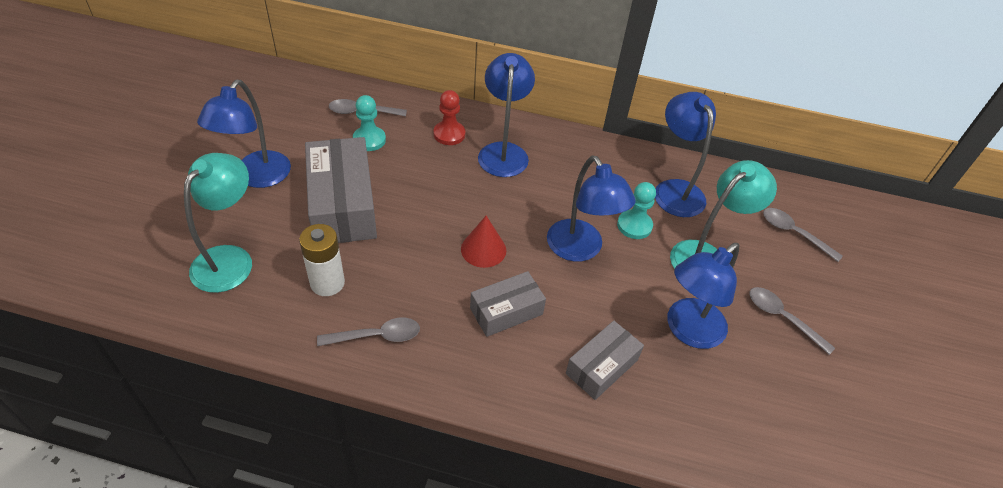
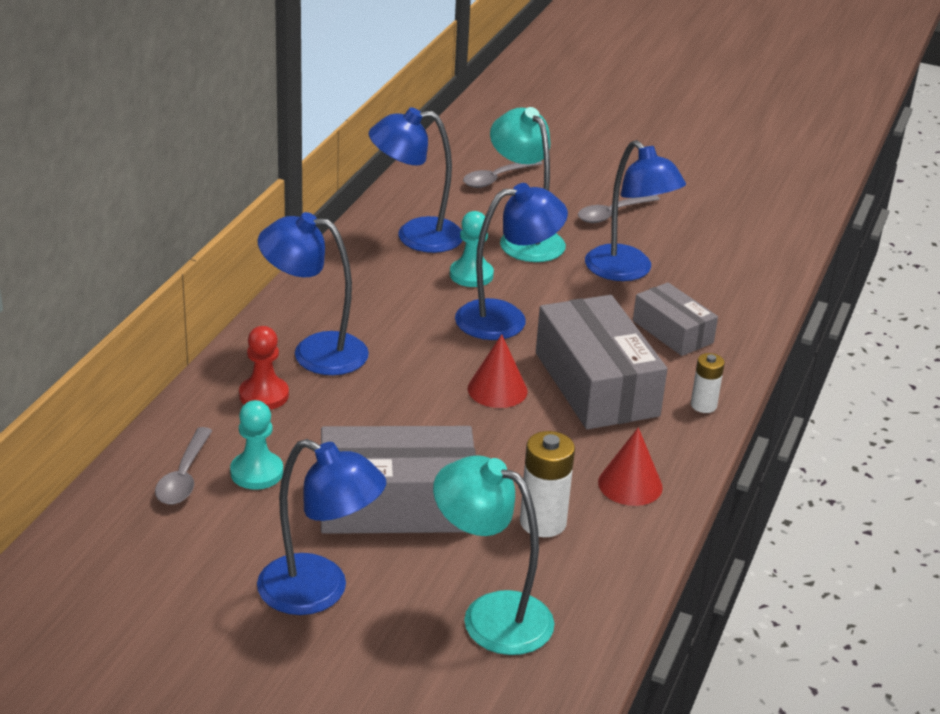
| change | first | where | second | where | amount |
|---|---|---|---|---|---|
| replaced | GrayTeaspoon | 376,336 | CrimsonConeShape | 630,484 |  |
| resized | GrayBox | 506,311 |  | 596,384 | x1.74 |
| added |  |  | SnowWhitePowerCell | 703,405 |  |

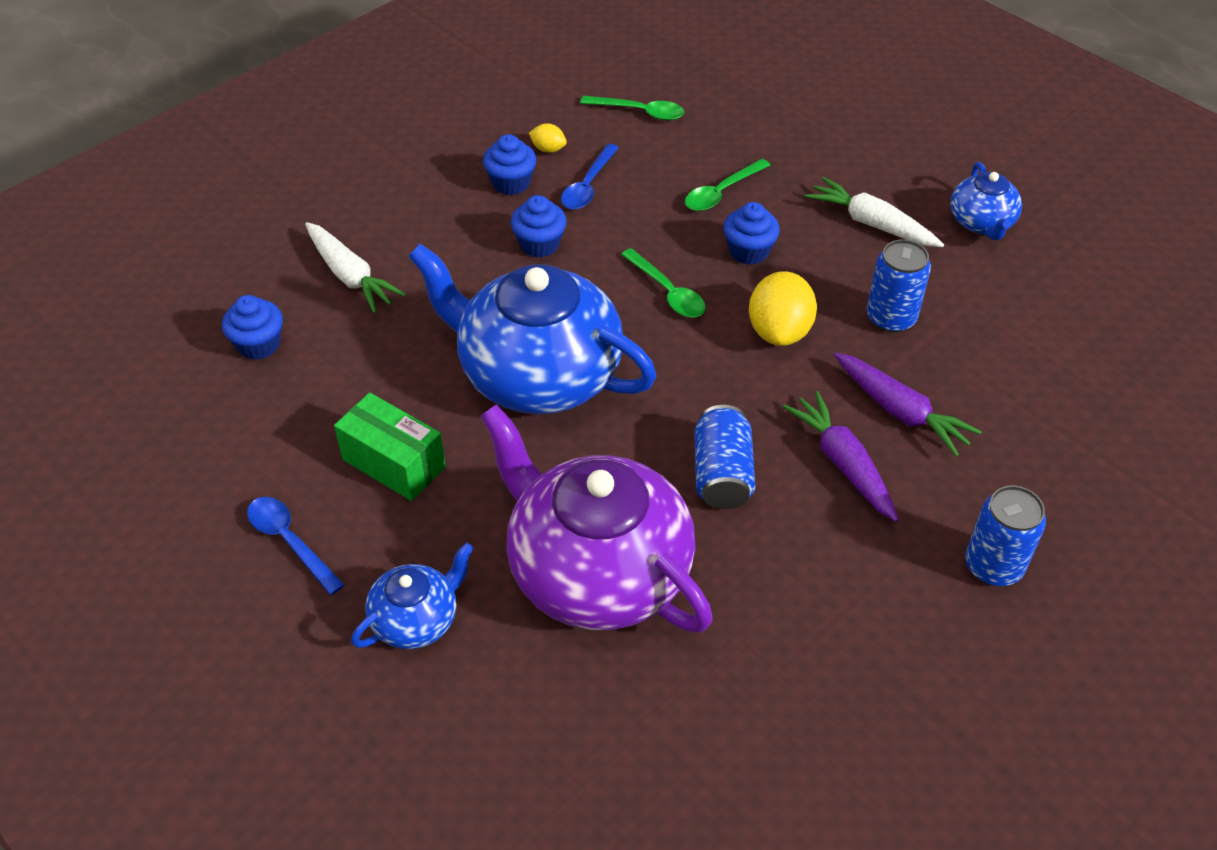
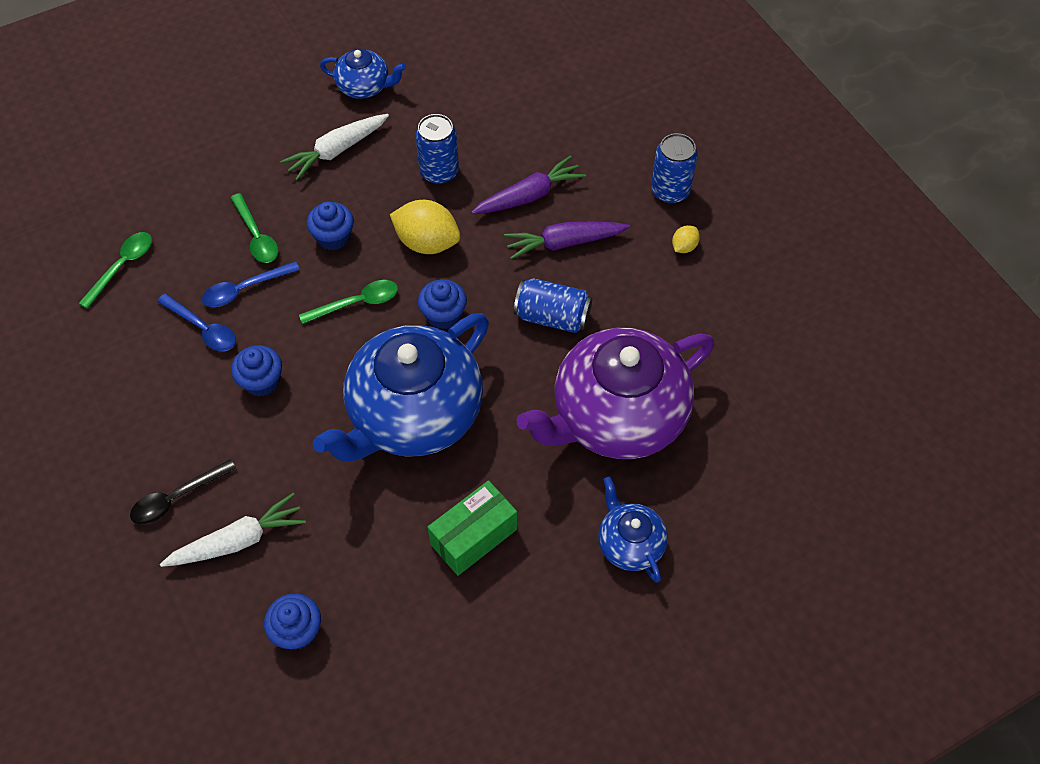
| change | first | where | second | where | amount |
|---|---|---|---|---|---|
| moved | BlueTeaspoon | 290,542 |  | 244,289 |  |
| moved | BlueMuffin | 511,183 |  | 443,315 |  |
| moved | YellowCitrusFruit | 548,149 |  | 684,247 |  |
| added |  |  | BlackTeaspoon | 177,498 |  |

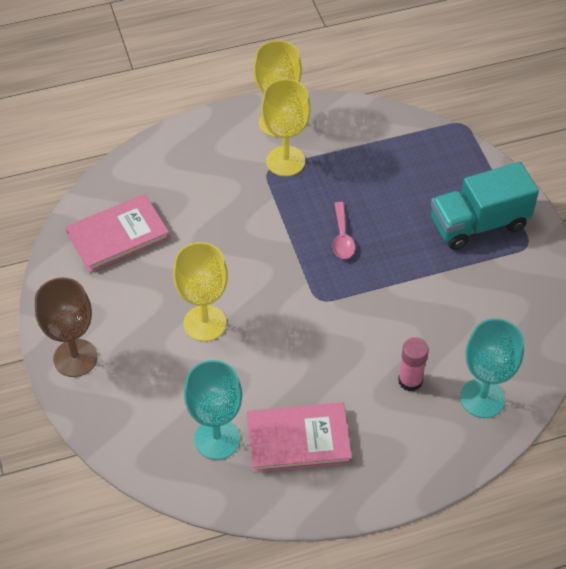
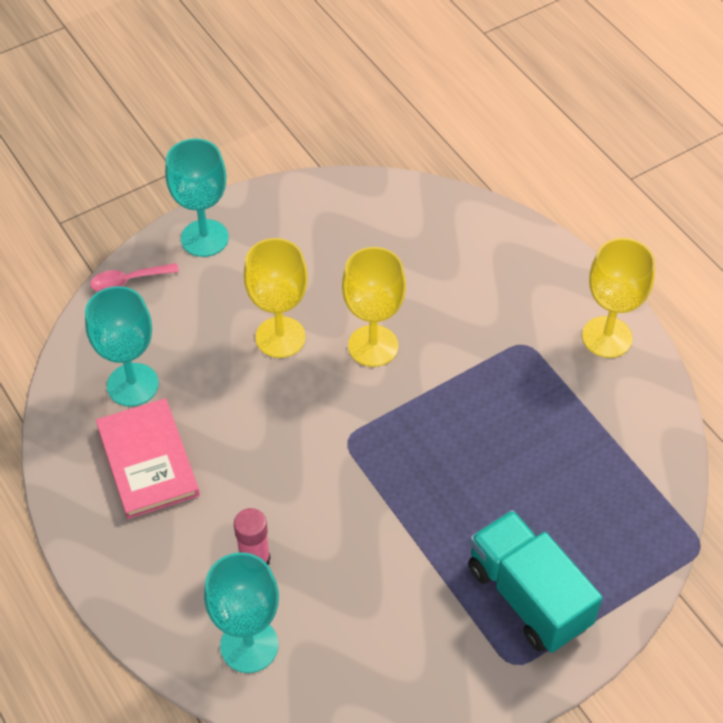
| change | first | where | second | where | amount |
|---|---|---|---|---|---|
| recoloured | RussetGoblet | 75,358 | TealGoblet | 204,238 |  |
| removed | RosePinkBook | 118,236 |  |  |  |
| moved | YellowGoblet | 285,161 |  | 373,346 |  |
| moved | RosePinkTeaspoon | 342,237 |  | 128,281 |  |

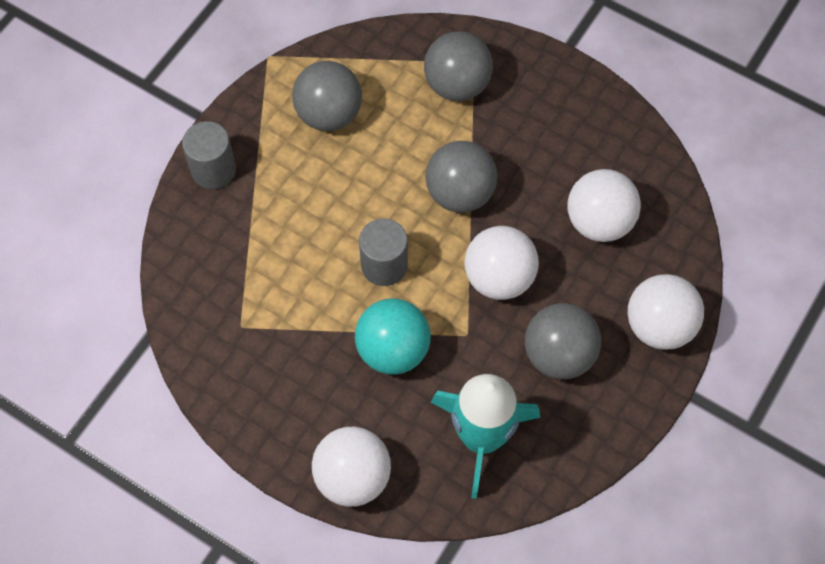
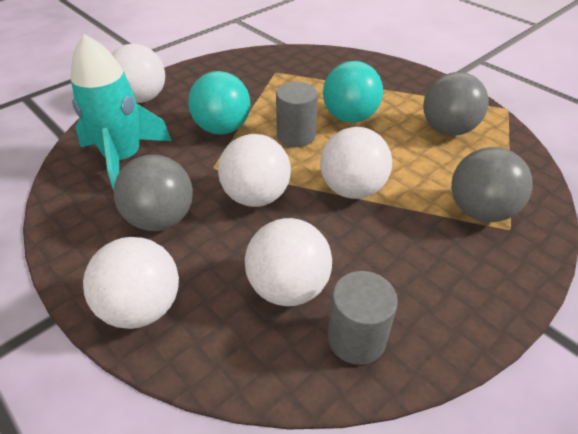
| change | first | where | second | where | amount |
|---|---|---|---|---|---|
| moved | GrayCylinderShape | 213,170 |  | 356,338 |  |
| recoloured | GrayBall | 460,193 | SnowWhiteBall | 352,189 |  |
| added |  |  | TealBall | 350,117 |  |

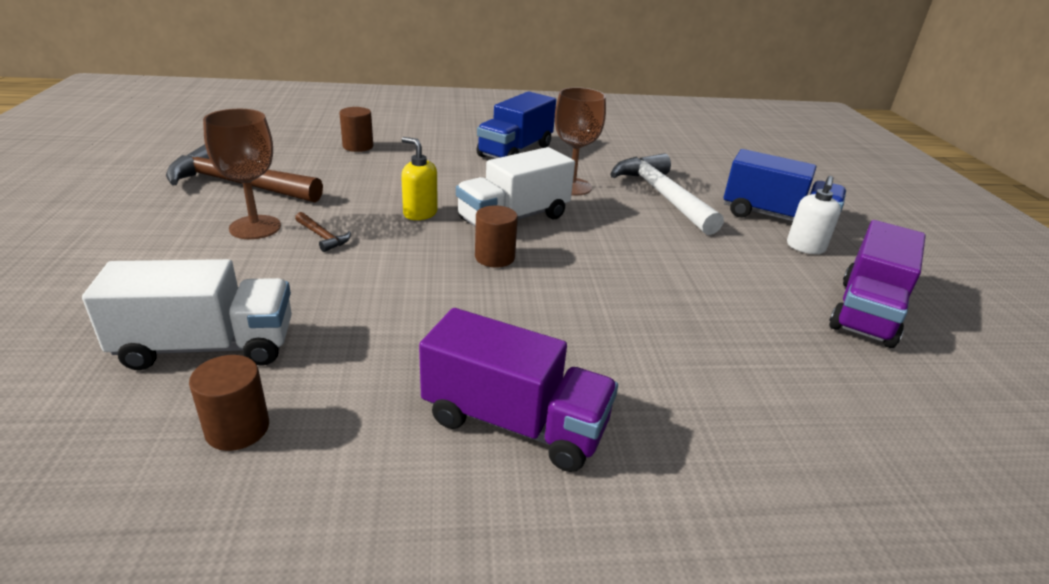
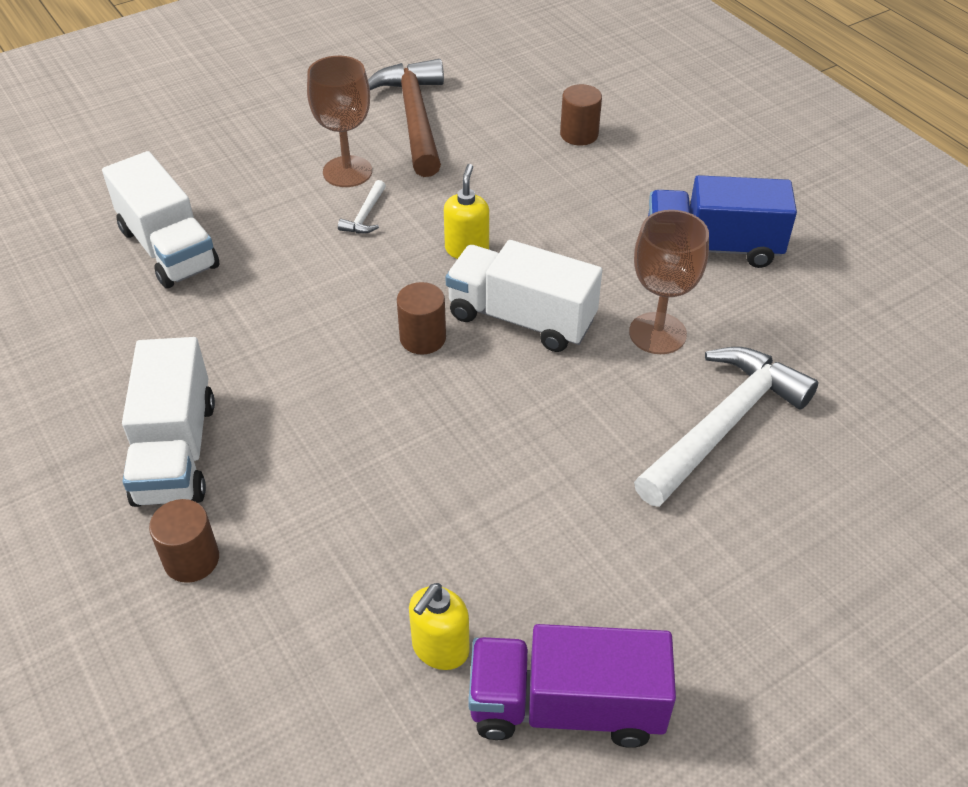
| change | first | where | second | where | amount |
|---|---|---|---|---|---|
| moved | RussetCylinderShape | 237,429 |  | 191,559 |  |
| recoloured | RussetCarpenter'sHammer | 323,237 | SnowWhiteCarpenter'sHammer | 365,216 |  |
| recoloured | VioletToyTruck | 515,422 | SnowWhiteToyTruck | 176,451 |  |
| removed | BlueToyTruck | 776,218 |  |  |  |
| removed | SnowWhitePumpBottle | 805,247 |  |  |  |
| added |  |  | YellowPumpBottle | 440,649 |  |

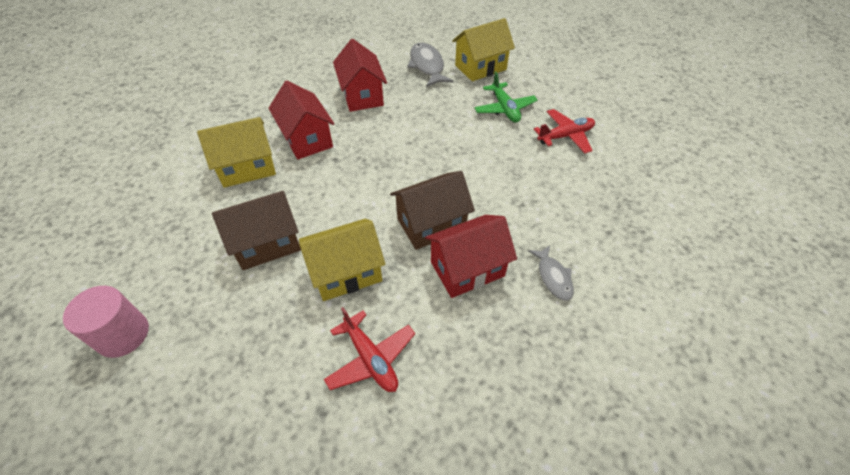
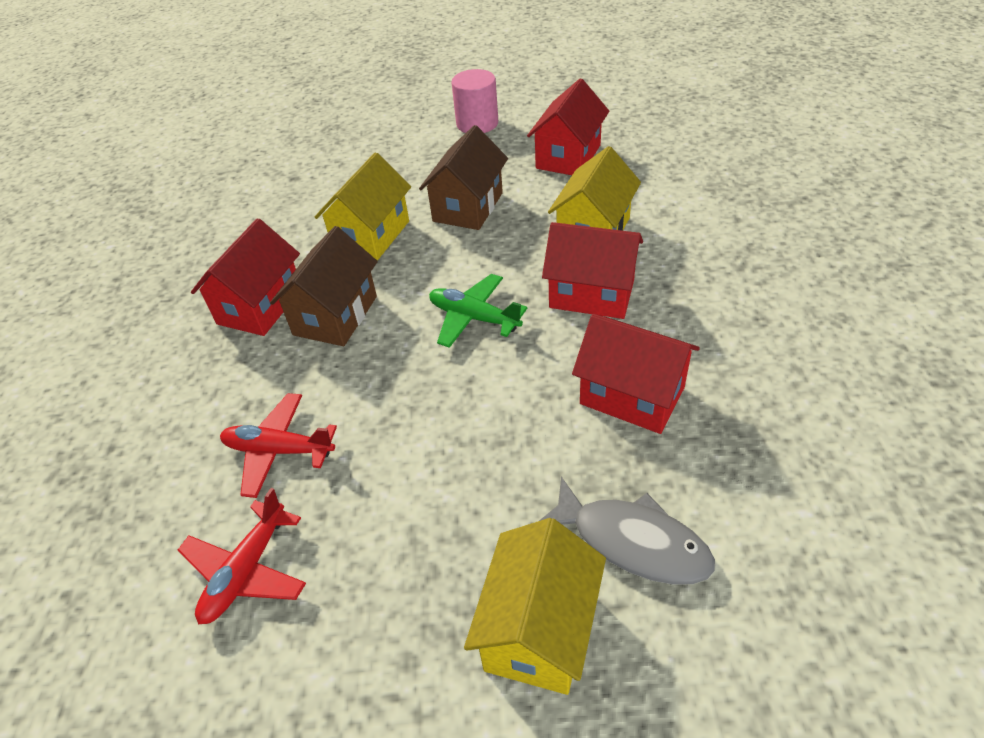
| change | first | where | second | where | amount |
|---|---|---|---|---|---|
| moved | CrimsonAeroplane | 370,358 |  | 279,450 |  |
| moved | LeafGreenAeroplane | 504,109 |  | 474,318 |  |
| removed | GrayFish | 553,277 |  |  |  |
| added |  |  | CrimsonCottage | 568,157 |  |

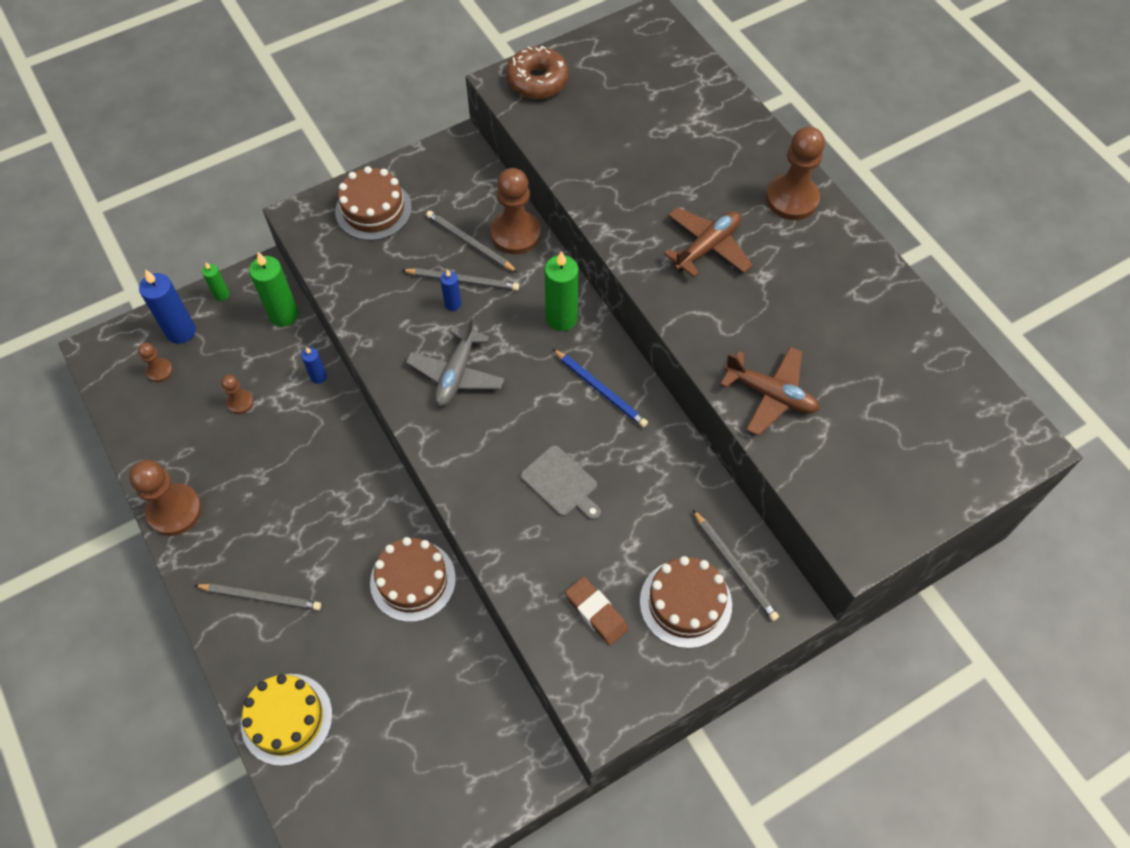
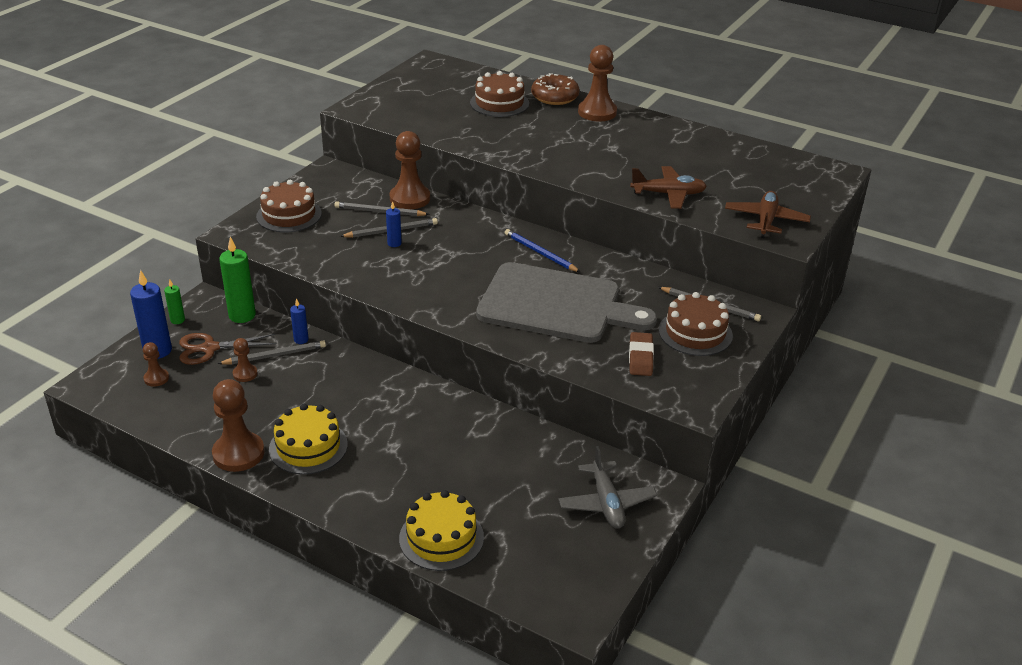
| change | first | where | second | where | amount |
|---|---|---|---|---|---|
| moved | GrayPencil | 260,597 |  | 274,355 |  |
| moved | RussetGateau | 413,580 |  | 499,103 |  |
| moved | GrayAeroplane | 456,374 |  | 606,503 |  |
| moved | RussetDonut | 537,81 |  | 555,97 |  |
| resized | GrayCuttingBoard | 561,483 |  | 556,305 | x2.39 |
| removed | LeafGreenWaxCandle | 561,318 |  |  |  |
| turned | BluePencil | 600,389 |  | 540,253 | 150 degrees counterclockwise |
| turned | RussetGumEraser | 596,612 |  | 640,357 | 75 degrees clockwise |
| moved | RussetAeroplane | 707,247 |  | 766,220 |  |
| added |  |  | RussetPairOfScissors | 210,348 |  |
| added |  |  | YellowGateau | 308,447 |  |

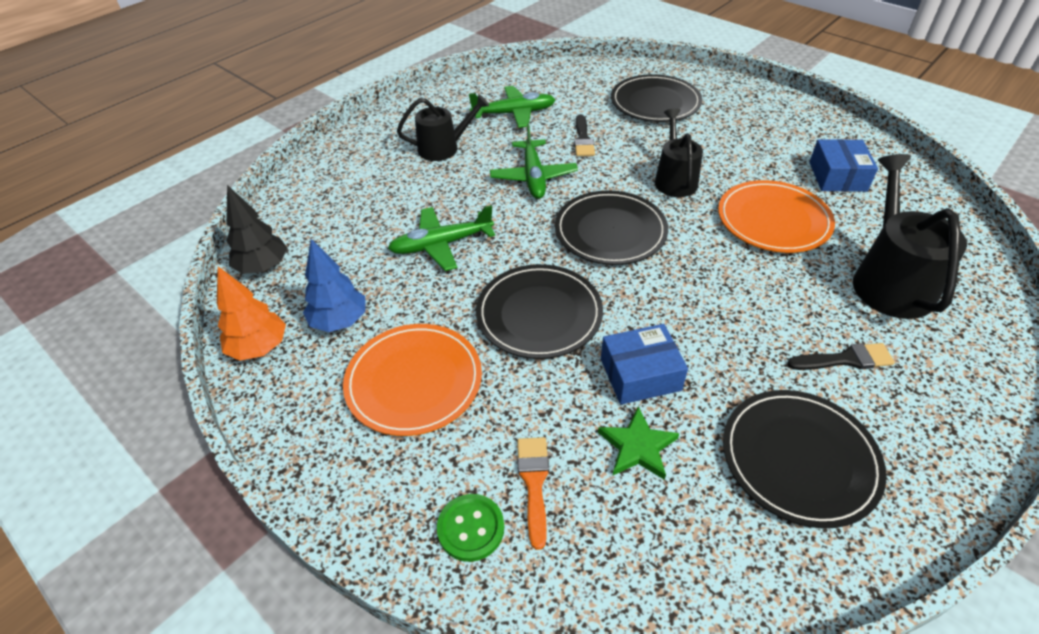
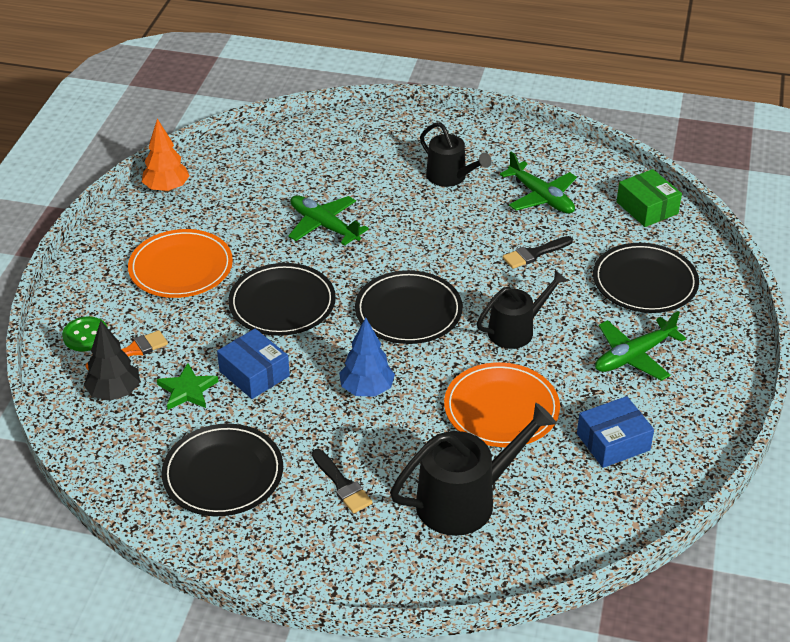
| change | first | where | second | where | amount |
|---|---|---|---|---|---|
| moved | BlackFirTree | 263,267 |  | 114,392 |  |
| moved | BlueFirTree | 339,321 |  | 367,389 |  |
| moved | LeafGreenAeroplane | 533,176 |  | 634,356 |  |
| added |  |  | LeafGreenBox | 647,208 |  |

